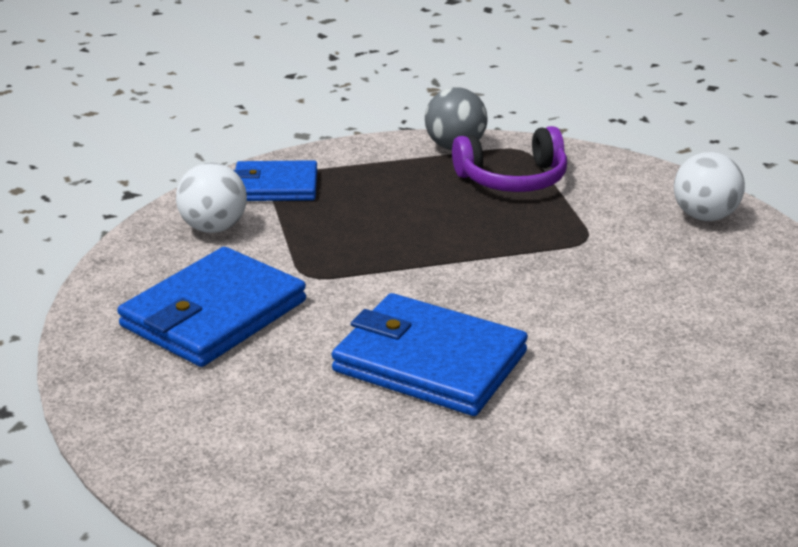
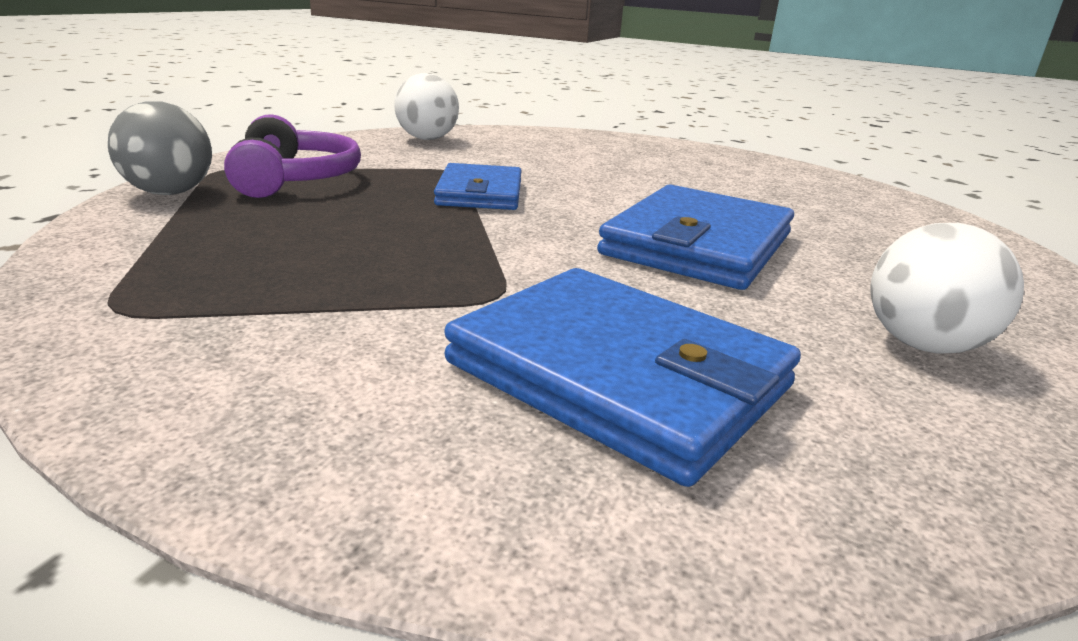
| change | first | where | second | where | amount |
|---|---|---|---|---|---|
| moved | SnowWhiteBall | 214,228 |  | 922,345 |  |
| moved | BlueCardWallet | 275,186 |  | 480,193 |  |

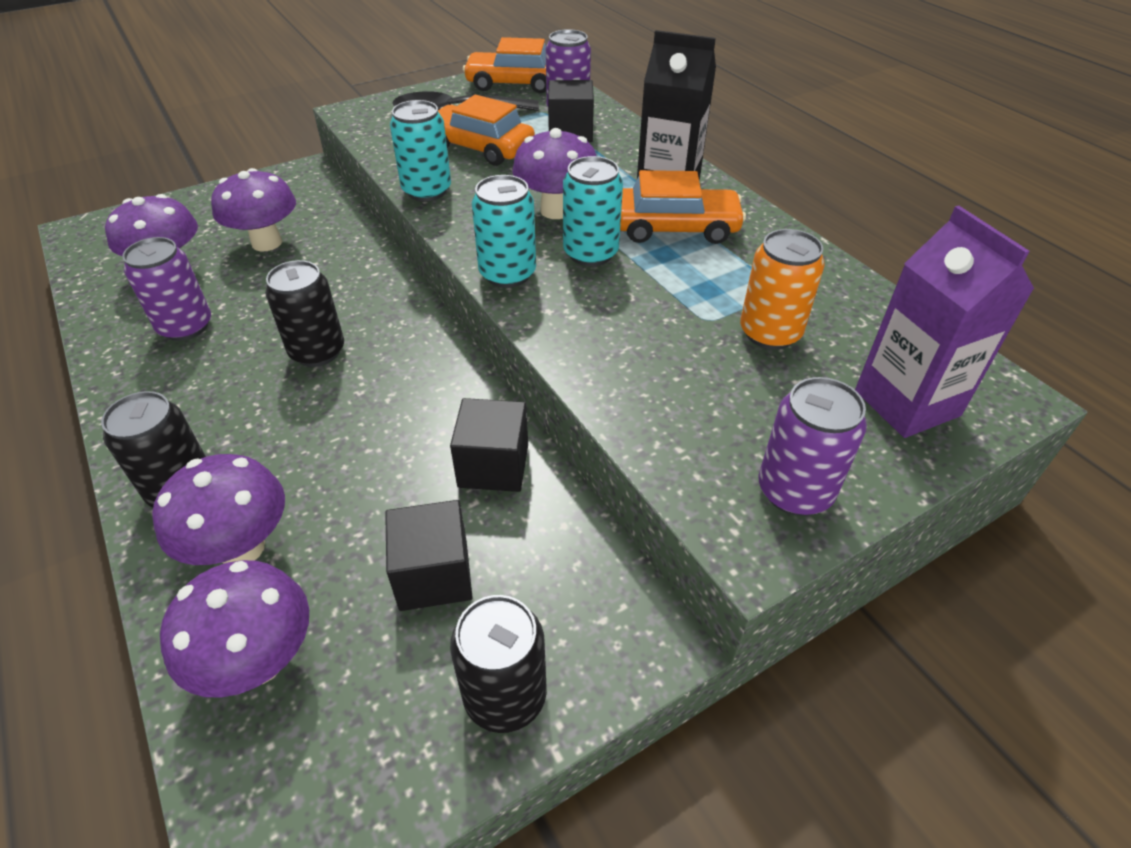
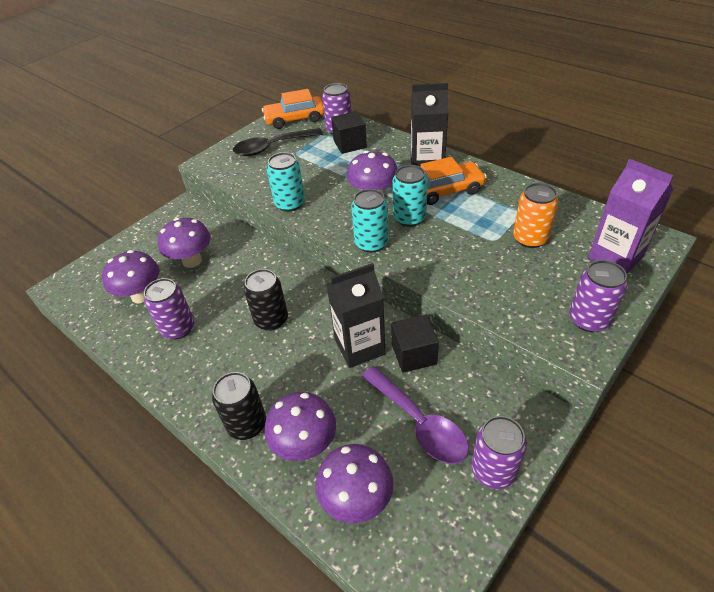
| change | first | where | second | where | amount |
|---|---|---|---|---|---|
| replaced | BlackSolidCube | 434,575 | VioletTeaspoon | 419,423 |  |
| removed | OrangeCar | 480,147 |  |  |  |
| recoloured | BlackTin | 505,696 | VioletTin | 493,470 |  |
| added |  |  | BlackJuiceCarton | 359,347 |  |

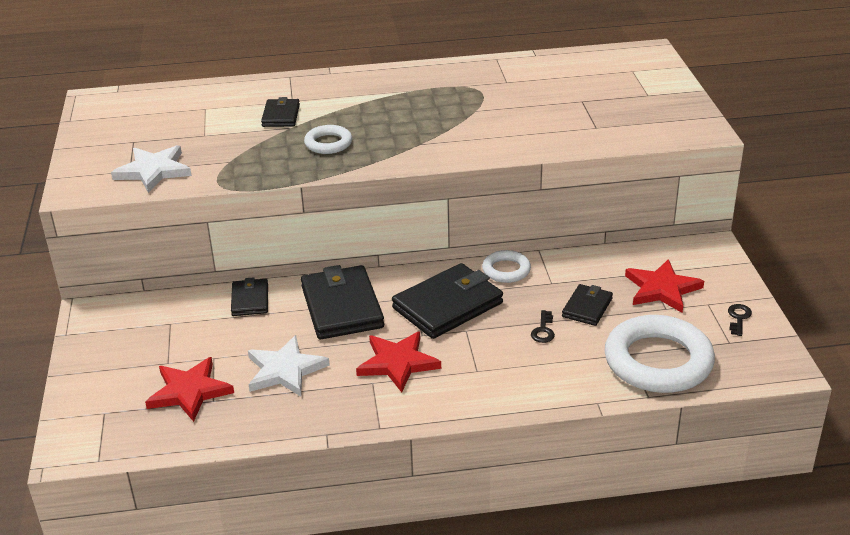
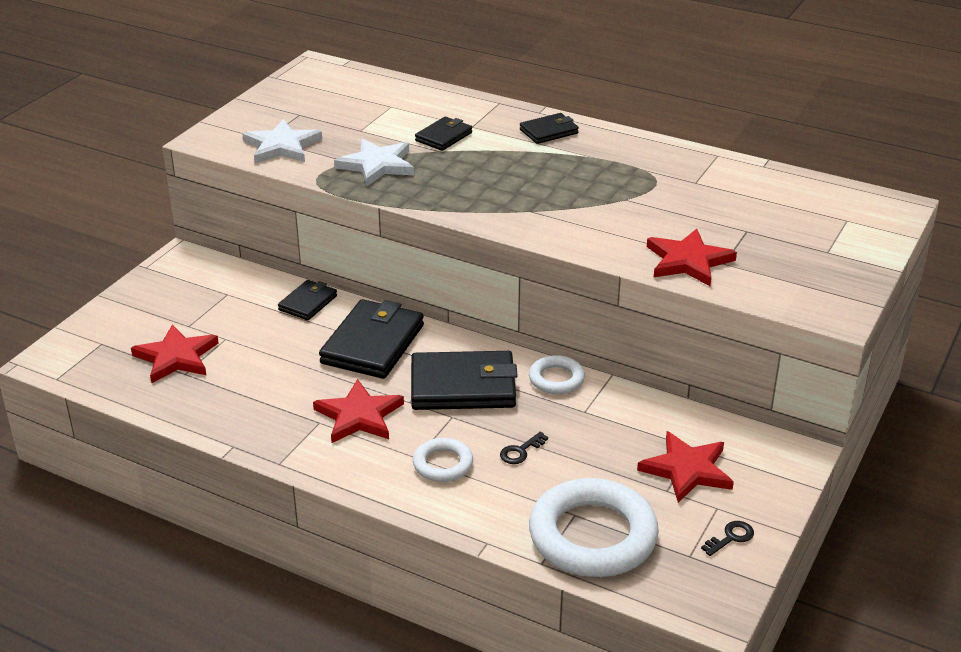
| change | first | where | second | where | amount |
|---|---|---|---|---|---|
| moved | SnowWhiteFivePointedStar | 285,370 |  | 377,165 |  |
| moved | SnowWhiteTorus | 328,143 |  | 443,464 |  |
| moved | BlackCardWallet | 587,307 |  | 548,131 |  |
| added |  |  | CrimsonFivePointedStar | 688,261 |  |

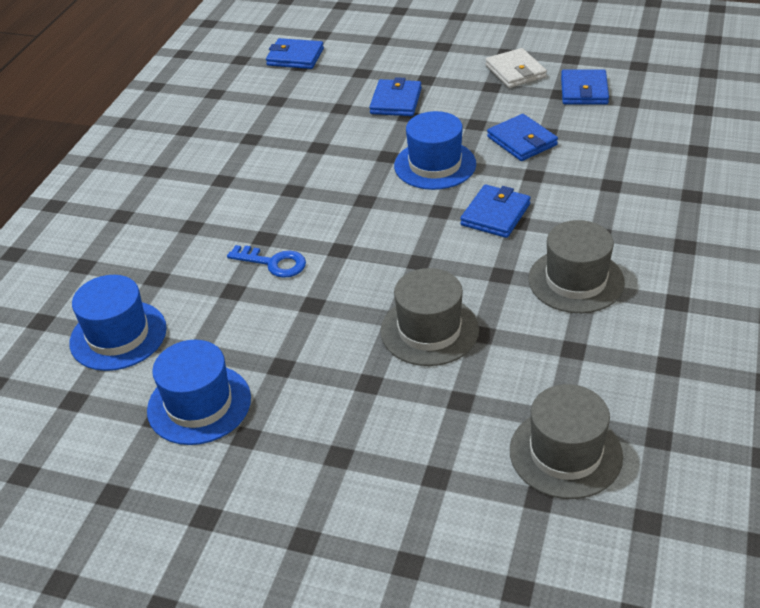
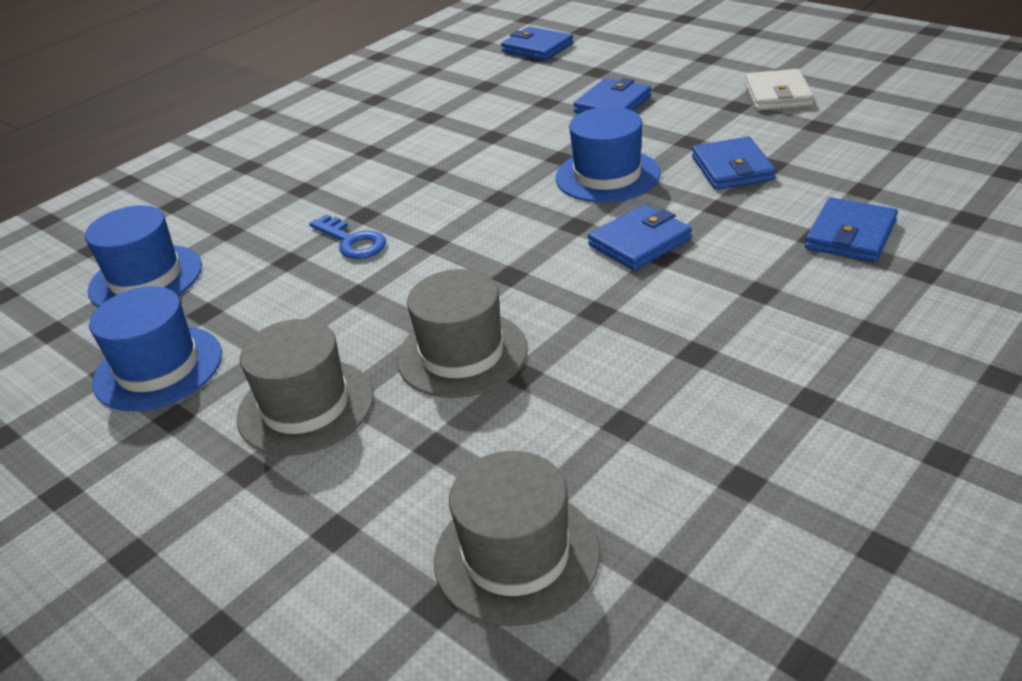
| change | first | where | second | where | amount |
|---|---|---|---|---|---|
| moved | GrayHat | 576,280 |  | 306,406 |  |
| moved | BlueCardWallet | 584,91 |  | 850,235 |  |

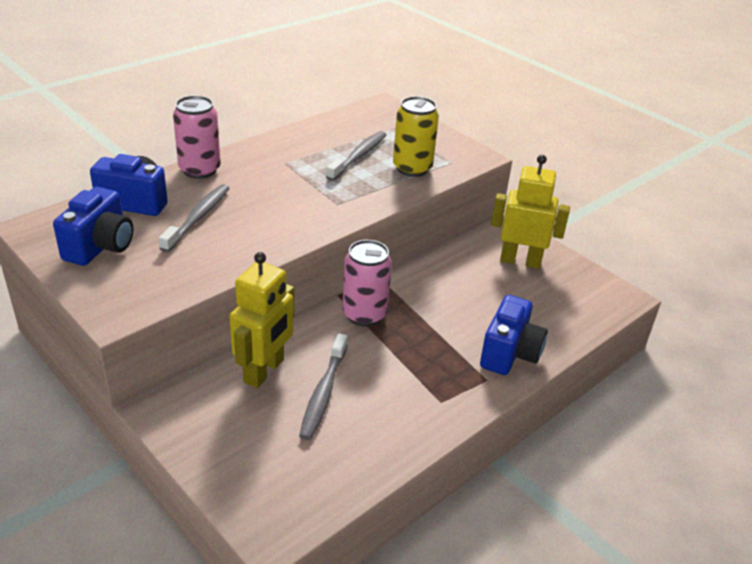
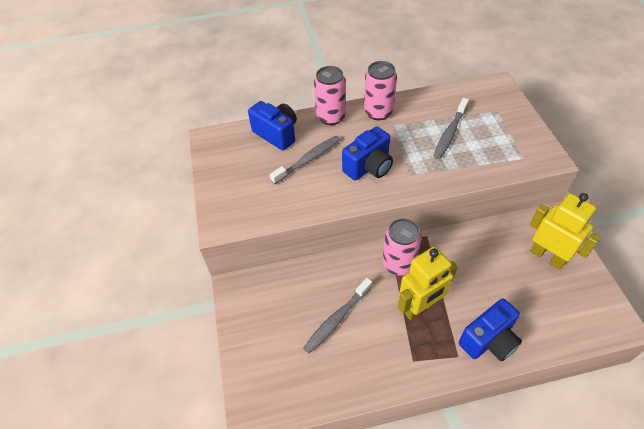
| change | first | where | second | where | amount |
|---|---|---|---|---|---|
| moved | BlueCamera | 100,247 |  | 369,167 |  |
| moved | YellowRobotFigure | 264,371 |  | 420,307 |  |
| turned | GrayDentalBrush | 358,156 |  | 450,133 | 150 degrees clockwise |
| removed | YellowTin | 412,168 |  |  |  |
| added |  |  | RosePinkTin | 378,112 |  |

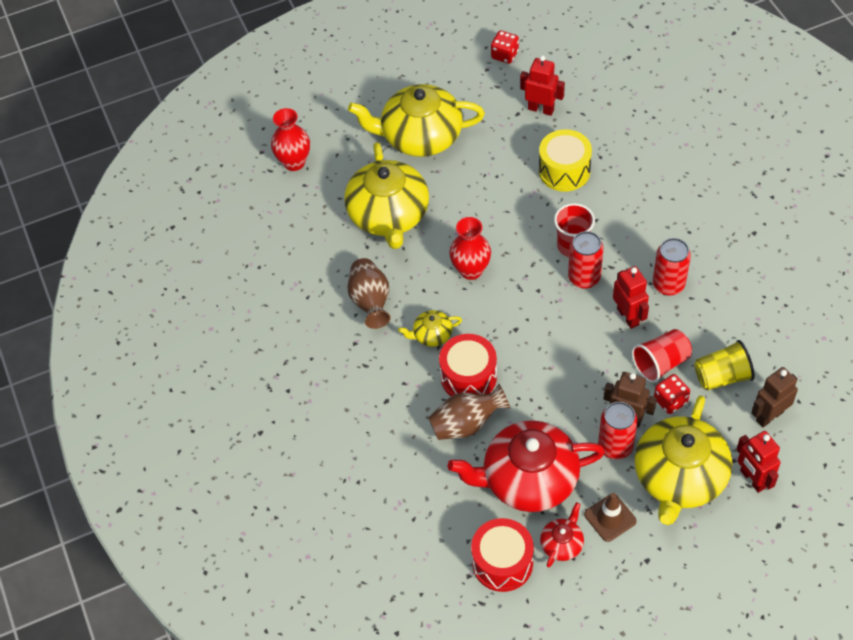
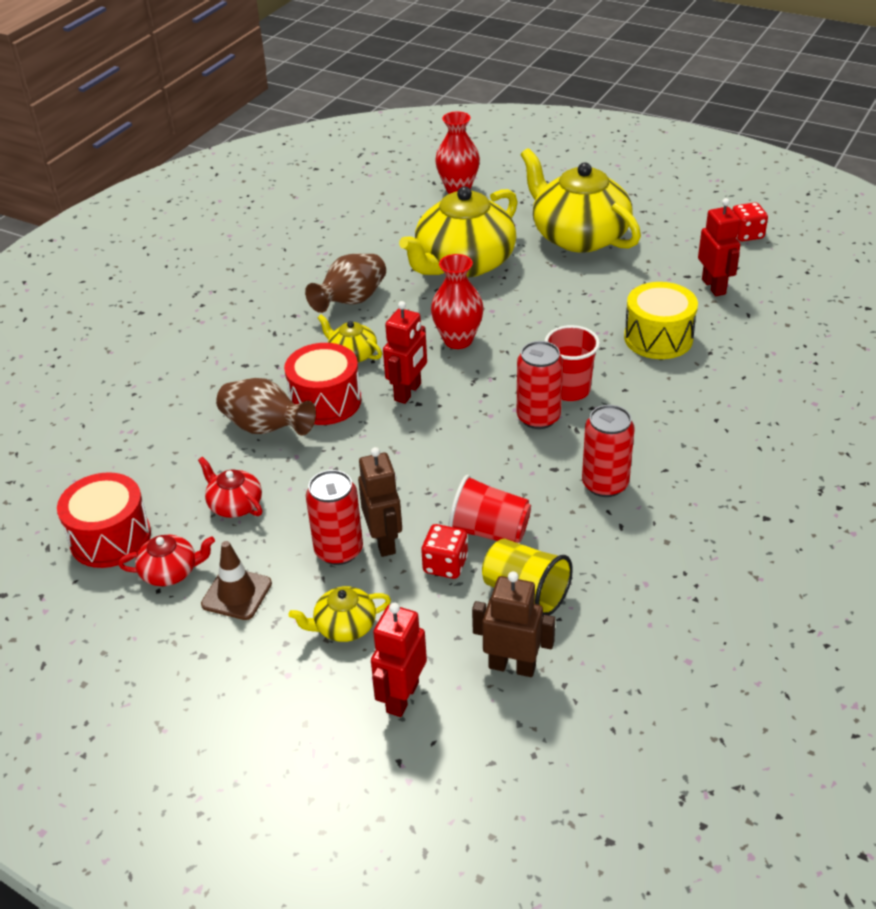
| change | first | where | second | where | amount |
|---|---|---|---|---|---|
| resized | CrimsonTeapot | 528,479 |  | 234,505 | x0.44 |
| moved | CrimsonRobotFigure | 628,316 |  | 408,392 |  |
| resized | YellowTeapot | 679,477 |  | 344,626 | x0.44 |

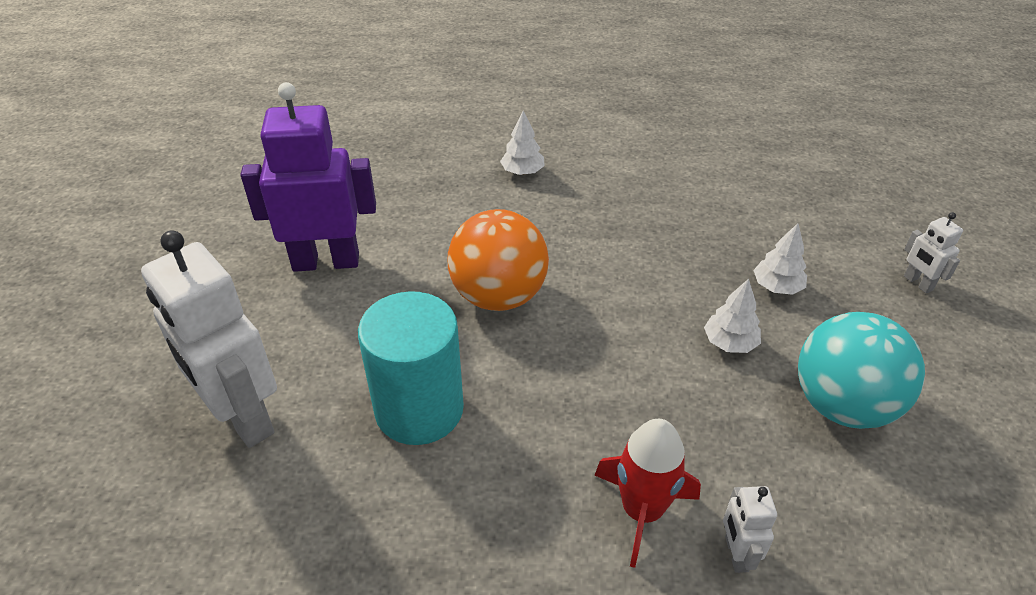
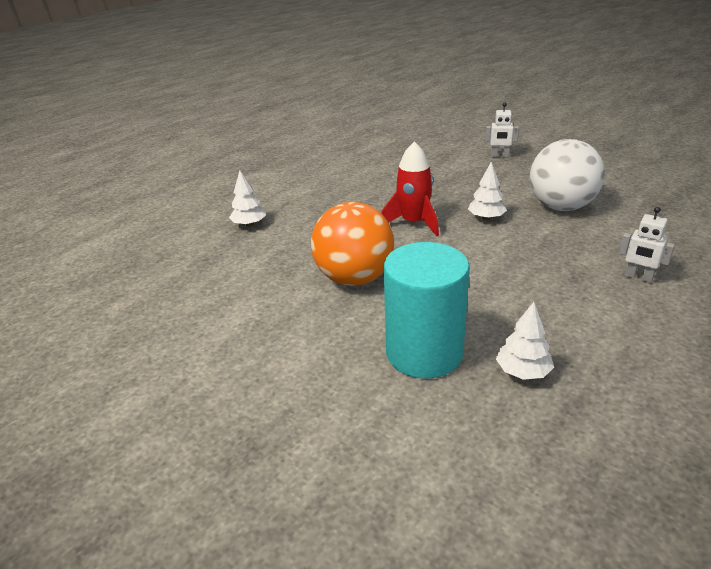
| change | first | where | second | where | amount |
|---|---|---|---|---|---|
| removed | SnowWhiteRobotFigure | 242,417 |  |  |  |
| removed | VioletRobotFigure | 326,261 |  |  |  |
| moved | CrimsonToyRocket | 642,511 |  | 413,223 |  |
| moved | SnowWhiteFirTree | 777,287 |  | 523,371 |  |
| recoloured | TealBall | 842,405 | SnowWhiteBall | 561,207 |  |

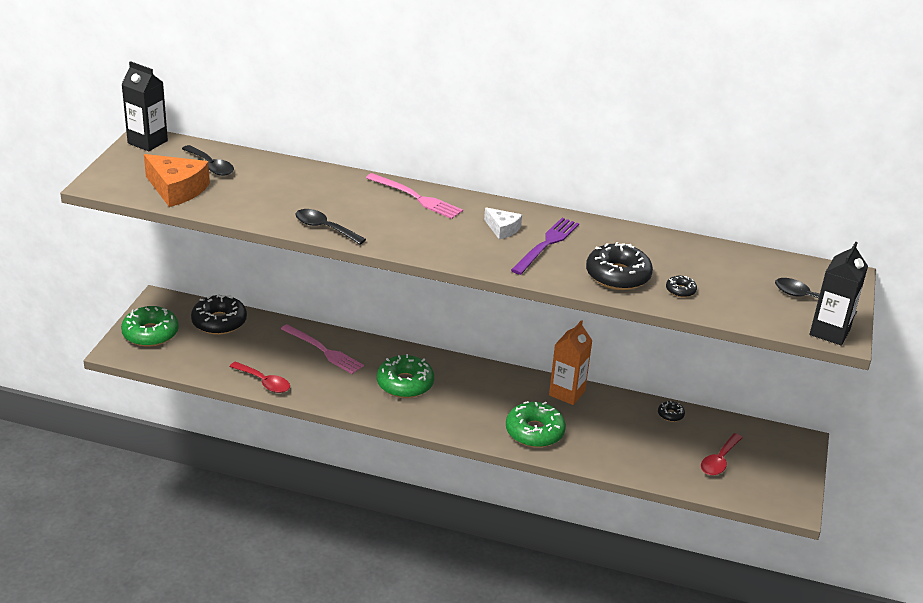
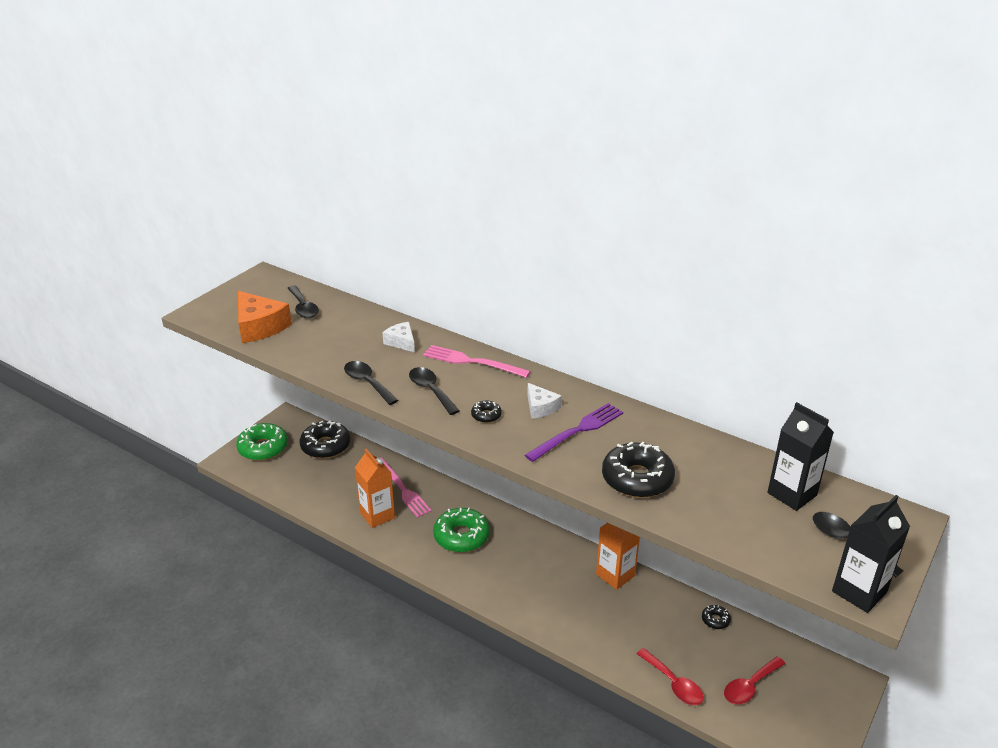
| change | first | where | second | where | amount |
|---|---|---|---|---|---|
| moved | BlackJuiceCarton | 147,142 |  | 792,494 |  |
| moved | CrimsonTeaspoon | 264,382 |  | 674,684 |  |
| turned | RosePinkDinnerFork | 416,197 |  | 472,362 | 150 degrees clockwise |
| removed | LeafGreenDonut | 534,432 |  |  |  |
| moved | BlackDonut | 680,290 |  | 486,415 |  |
| added |  |  | OrangeJuiceCarton | 377,515 |  |
| added |  |  | SnowWhitePieceOfCheese | 401,342 |  |
| added |  |  | BlackTeaspoon | 431,390 |  |

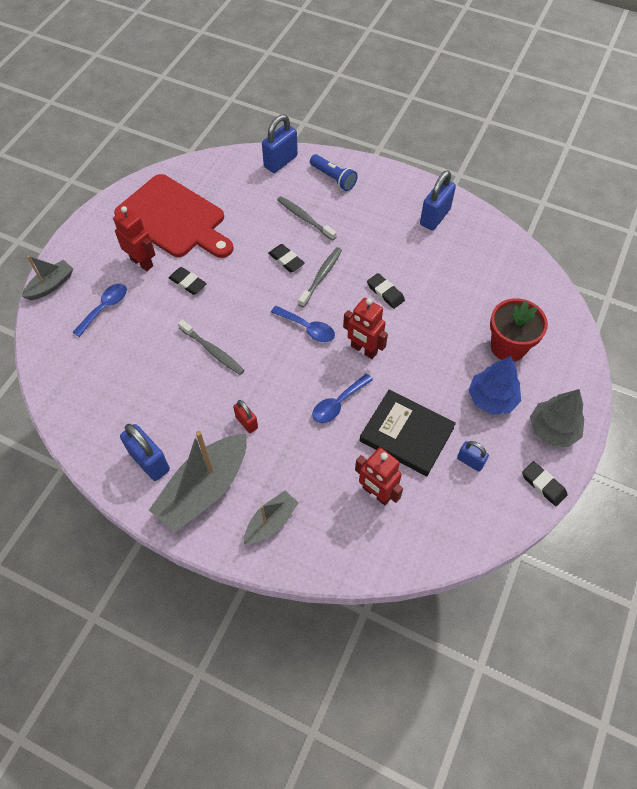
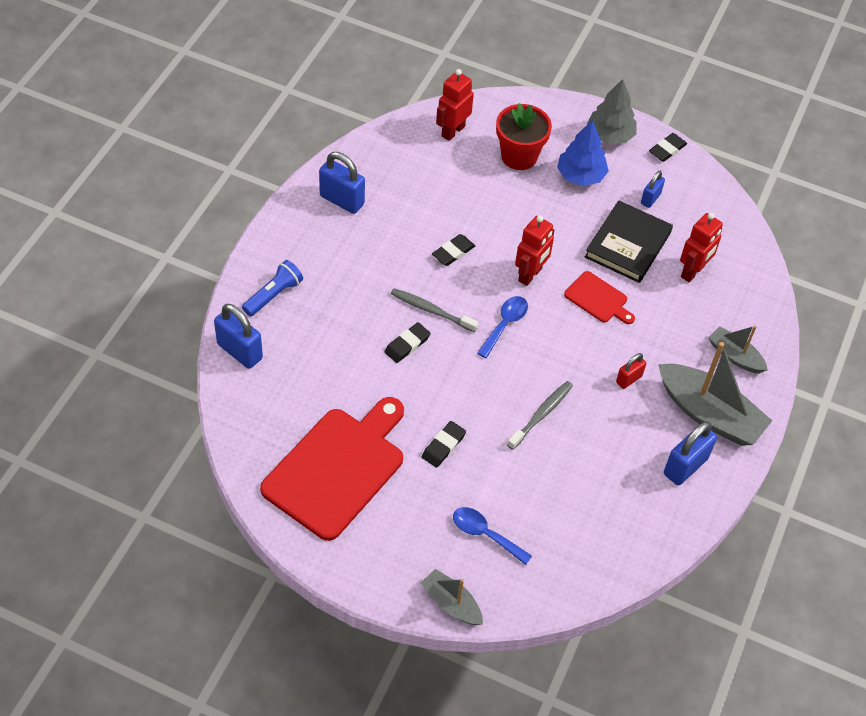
| change | first | where | second | where | amount |
|---|---|---|---|---|---|
| moved | CrimsonRobotFigure | 142,262 |  | 453,131 |  |
| removed | GrayDentalBrush | 305,218 |  |  |  |
| replaced | BlueTeaspoon | 338,403 | CrimsonCuttingBoard | 598,299 |  |

